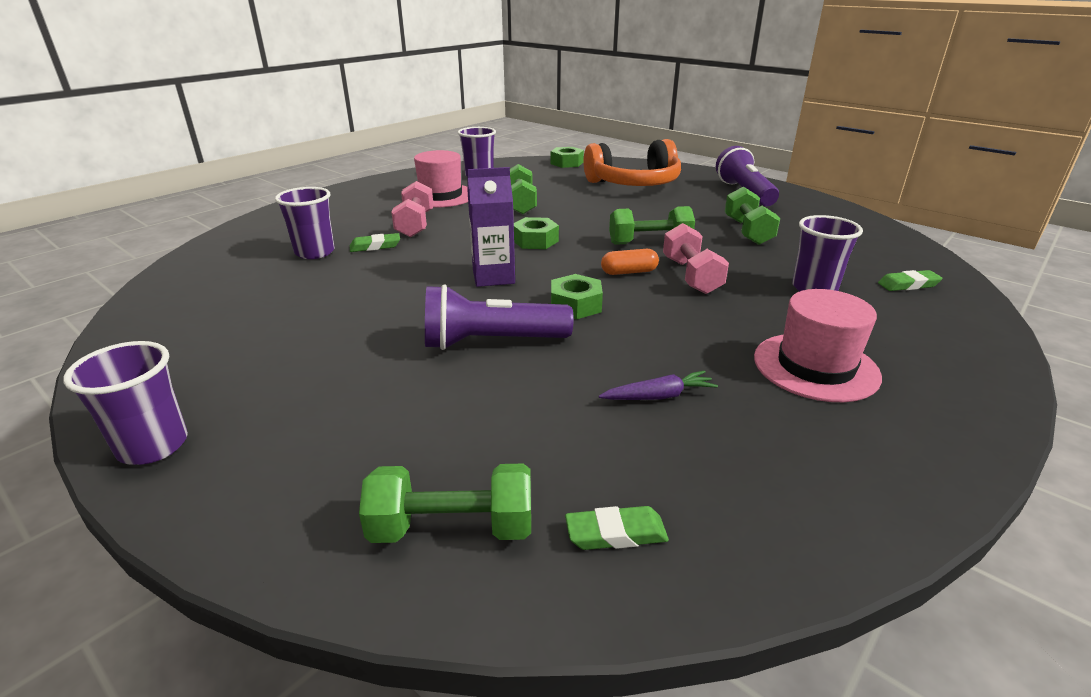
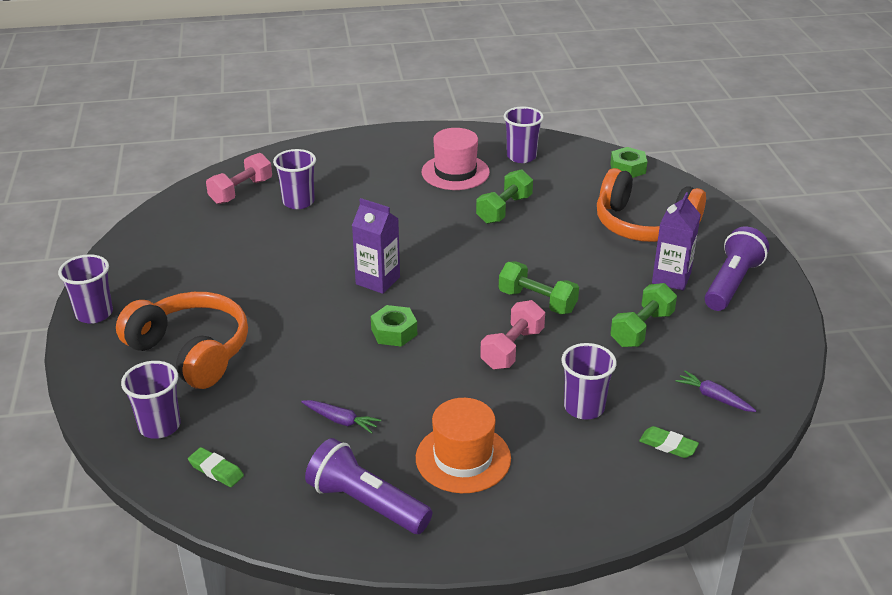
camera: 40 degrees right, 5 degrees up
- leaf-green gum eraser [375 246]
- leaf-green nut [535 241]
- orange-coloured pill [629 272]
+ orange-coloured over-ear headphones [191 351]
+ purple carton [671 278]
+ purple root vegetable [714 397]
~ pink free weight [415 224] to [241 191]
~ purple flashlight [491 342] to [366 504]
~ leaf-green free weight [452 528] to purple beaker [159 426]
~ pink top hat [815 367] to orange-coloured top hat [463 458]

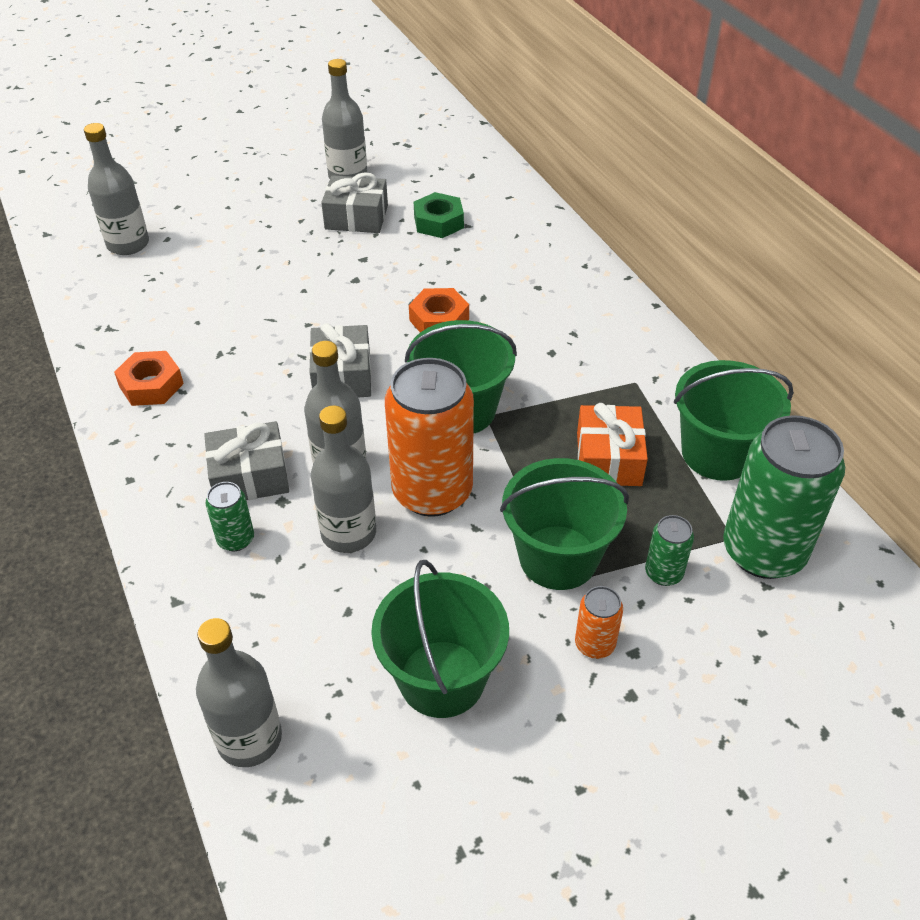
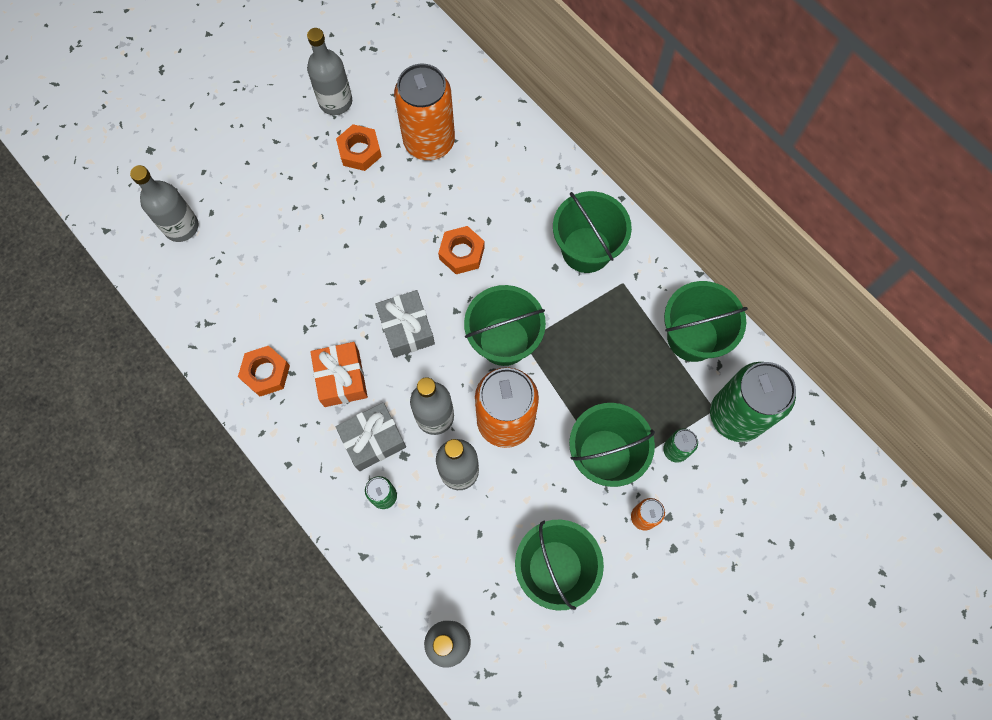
camera: 15 degrees left, 25 degrees up
+ leaf-green bucket [586 250]
~ orange-coloured wrapped gift [608 459] to [341 378]
~ grey wrapped gift [356 217] to orange-coloured nut [360 151]
~ leaf-green nut [438 222] to orange-coloured soda can [429 142]

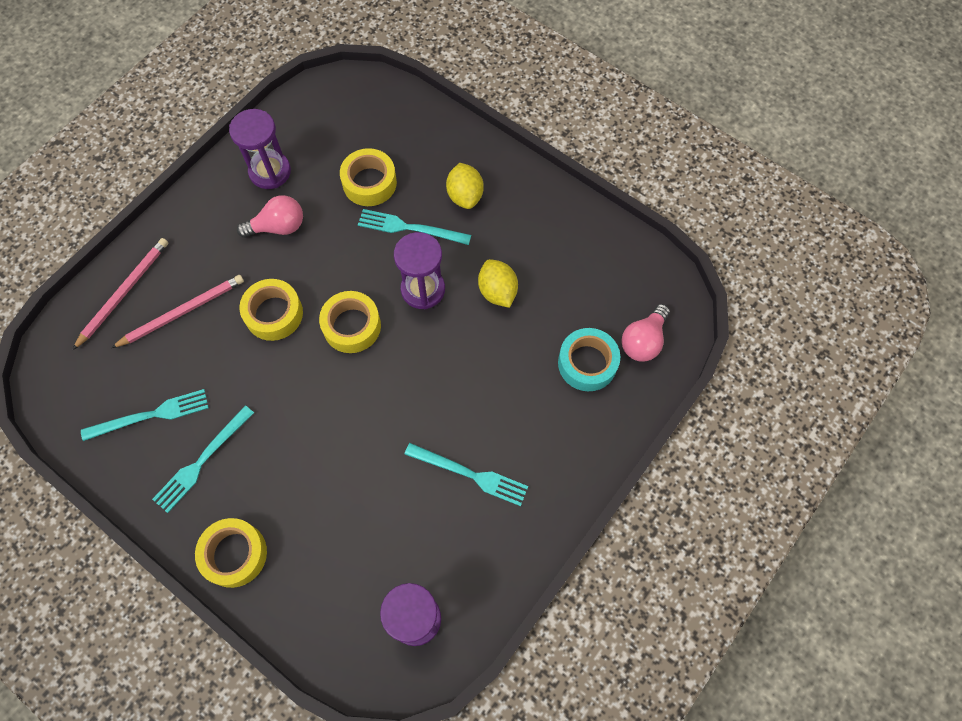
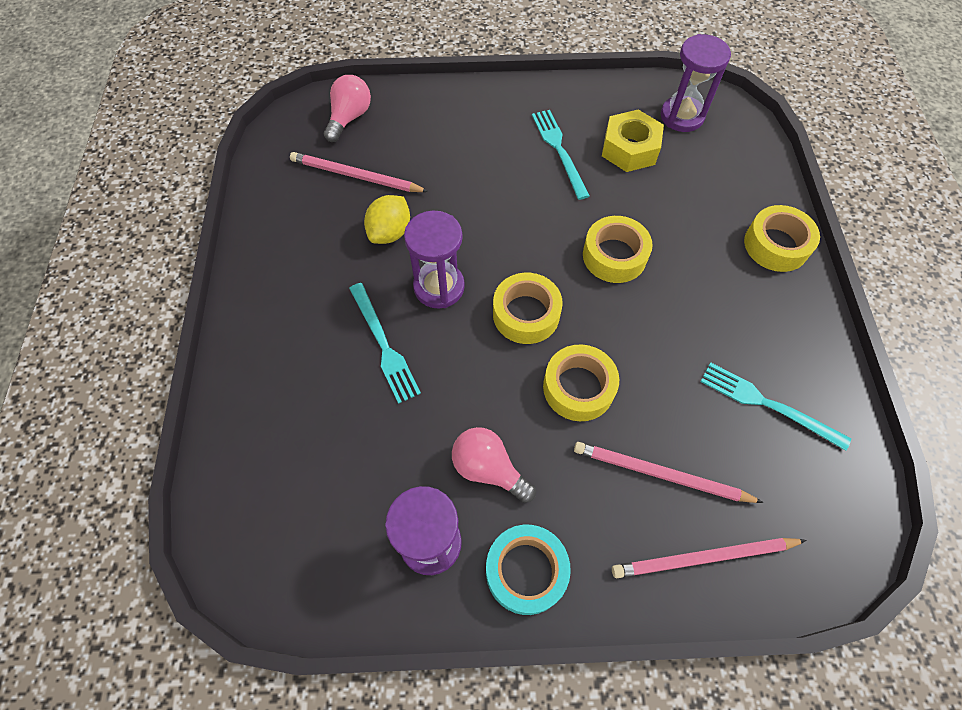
camera: 130 degrees left, 5 degrees down
- teal dinner fork [202 461]
- golden citrus fruit [465 196]
+ pink pencil [356 176]
+ golden nut [630 149]
~ golden sticky tape [369 183] to [614 256]
~ teal sticky tape [587 363] to [526 571]
~ pink lightbulb [643 341] = [349 118] 60 degrees counterclockwise

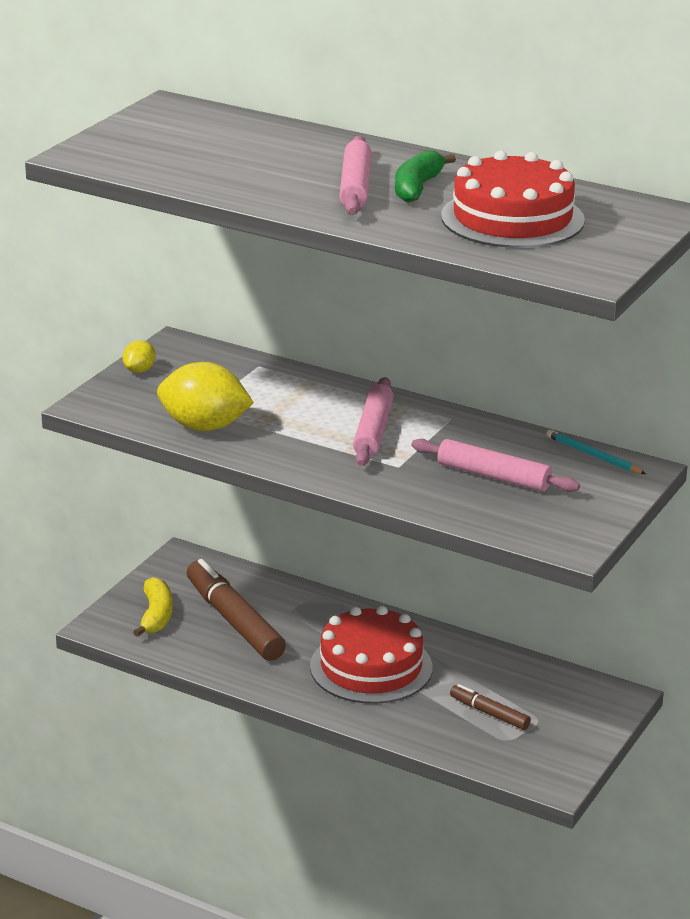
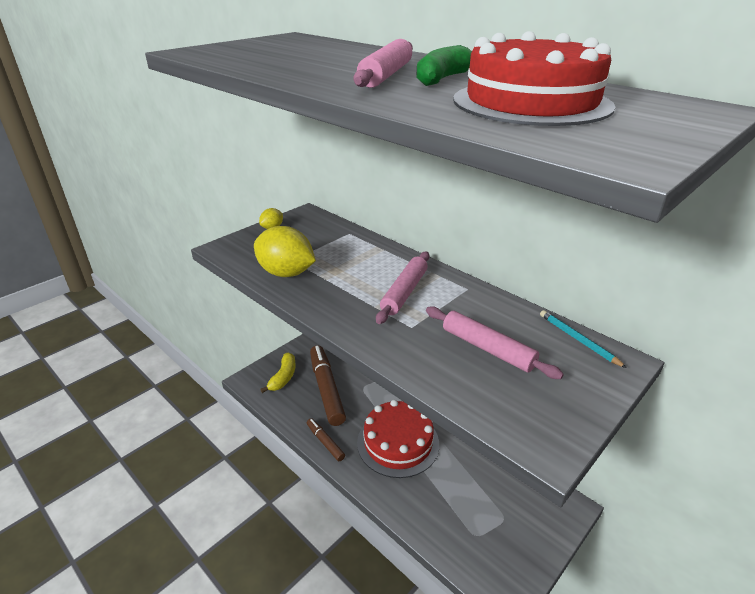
camera: 15 degrees right, 5 degrees up
~ russet marker [489 713] to [325 442]

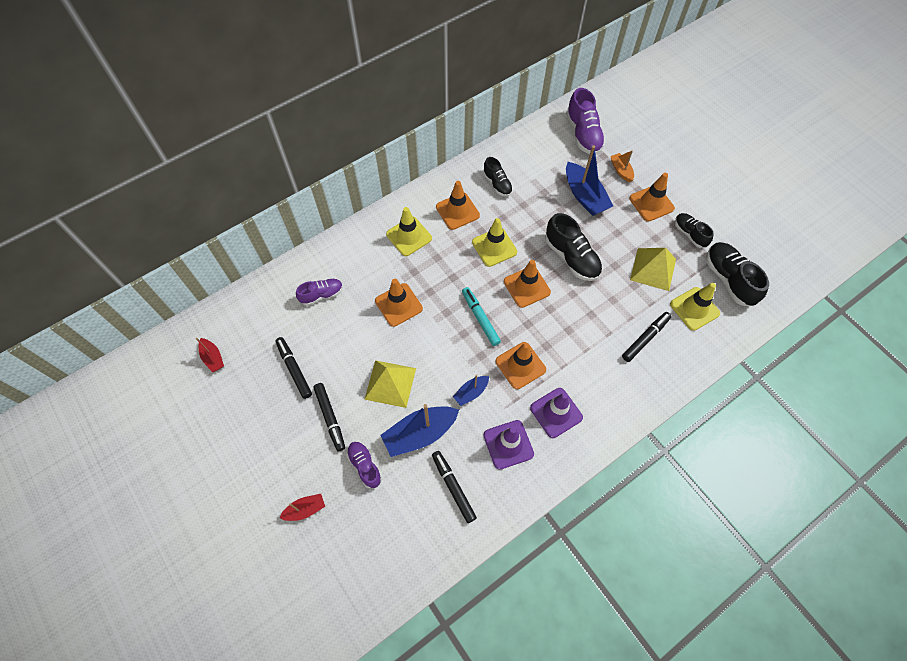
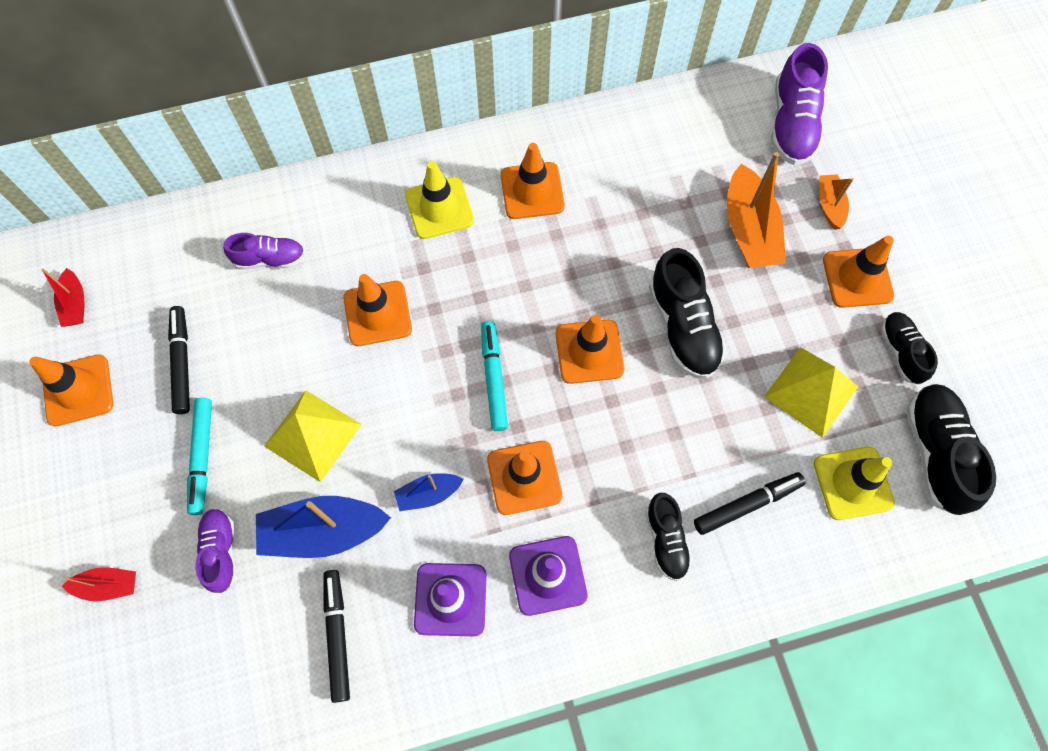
camera: 20 degrees right, 5 degrees up
- golden traffic cone [494 247]
+ orange-coloured traffic cone [78 390]
~ black sneaker [497 184] to [666 540]
~ black marker [330 418] to teal marker [202 457]
~ blue toy boat [584 196] to orange-coloured toy boat [749 230]

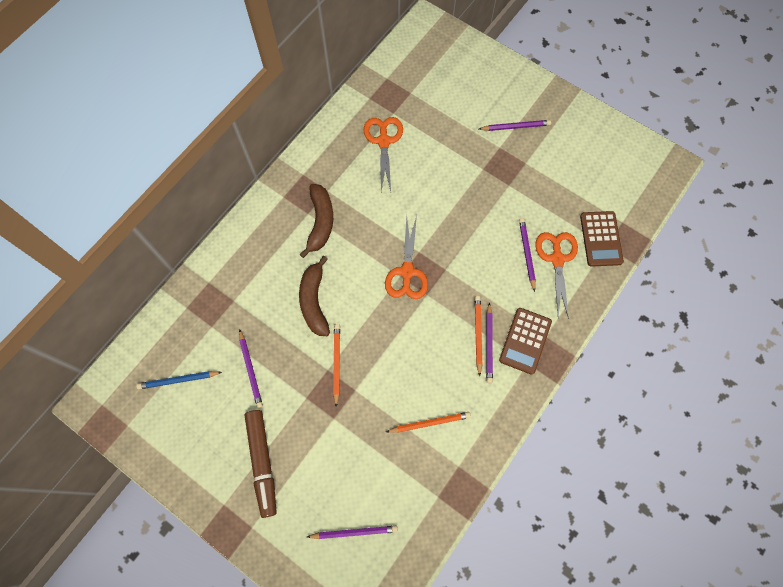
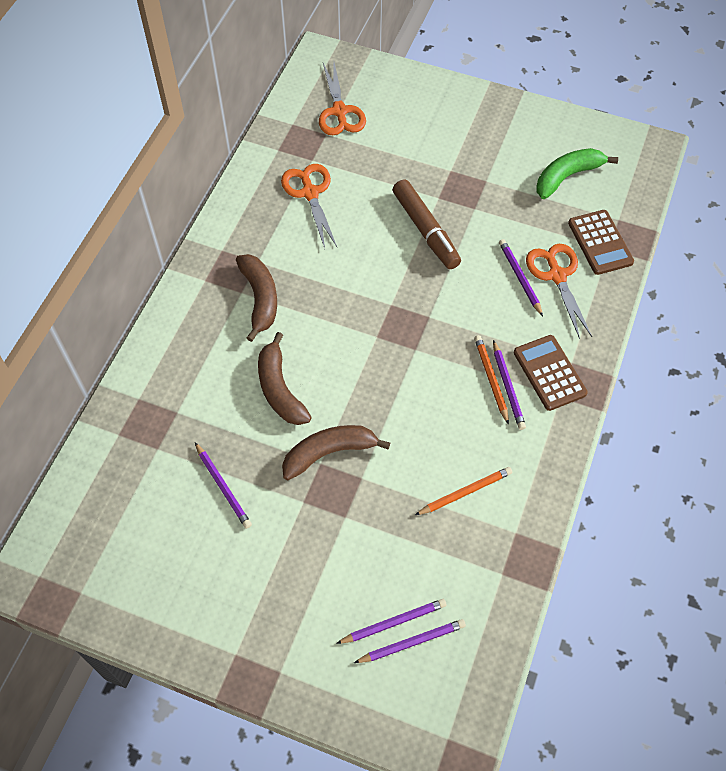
camera: 15 degrees left, 10 degrees down
- blue pencil [178 380]
+ leaf-green toy banana [567 177]
~ russet marker [262 462] to [425 230]
~ orange-coloured scissors [407 272] to [339 111]
~ purple pencil [515 127] to [394 622]
~ orange-coloured pencil [336 363] to russet toy banana [329 453]
~ russet calculator [525 341] = [549 373] 150 degrees clockwise

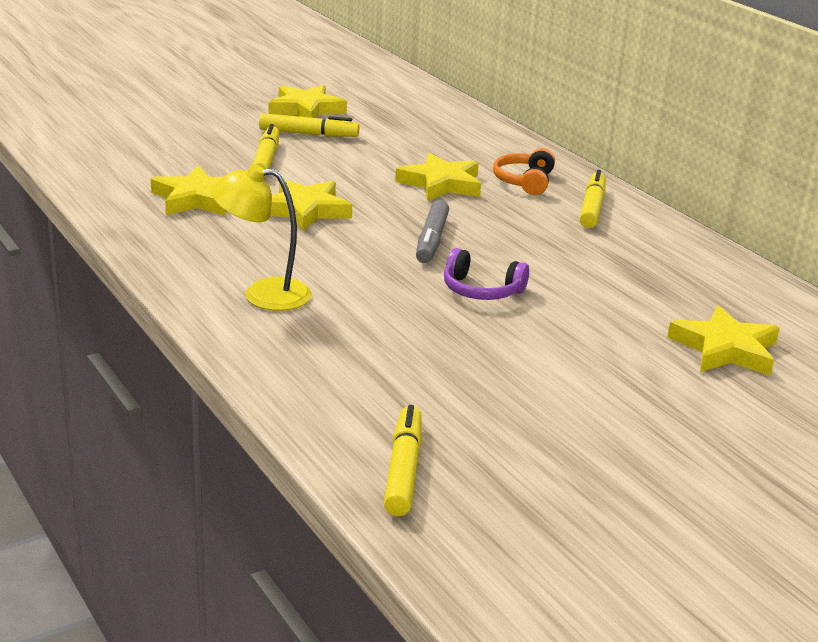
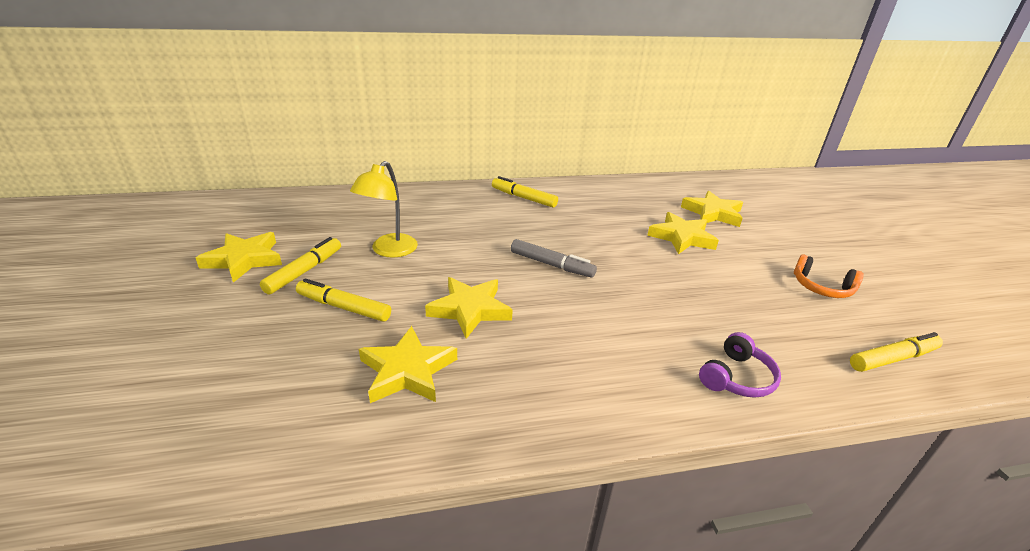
camera: 70 degrees left, 5 degrees up
~ golden reading lamp [263 294] to [389 251]
~ golden five-pointed star [441 184] to [682 237]
~ purple over-ear headphones [481 290] to [737 377]
~ orange-coloured over-ear headphones [524 182] to [822 287]
~ golden marker [403 470] = [892 359] 135 degrees clockwise

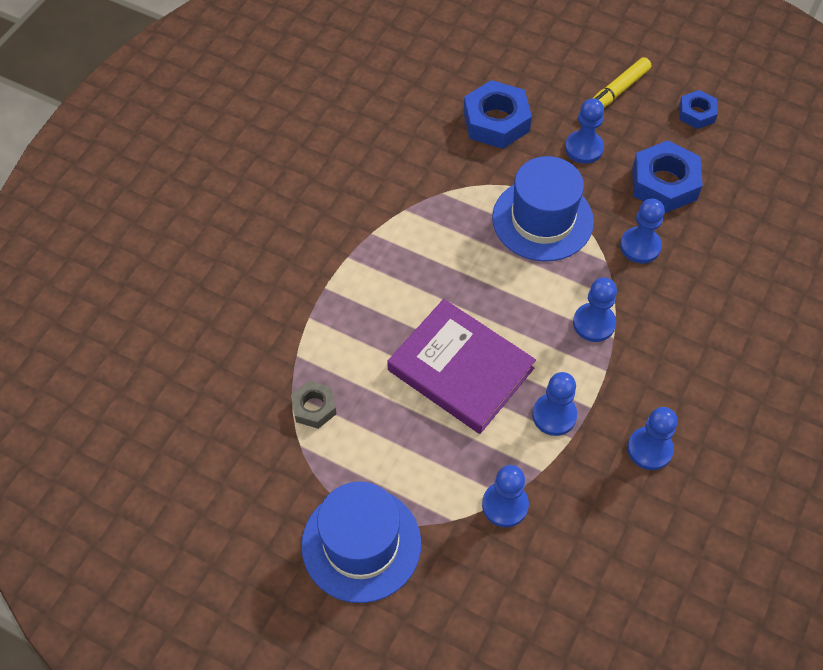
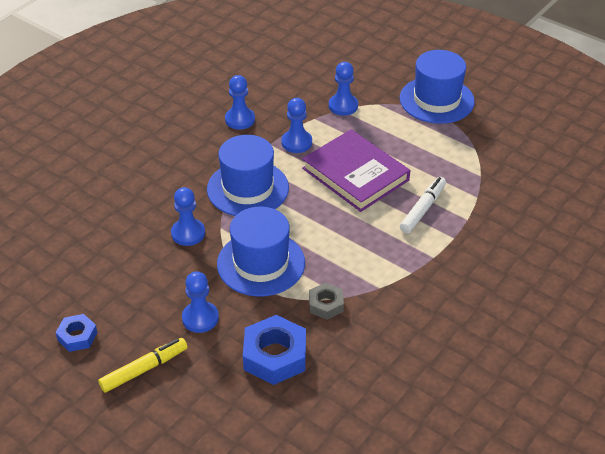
camera: 170 degrees left, 15 degrees down
- blue nut [664 183]
+ pure white marker [423 209]
~ grey nut [314 407] to [326 305]
~ blue chess pawn [594 323] to blue top hat [248 188]

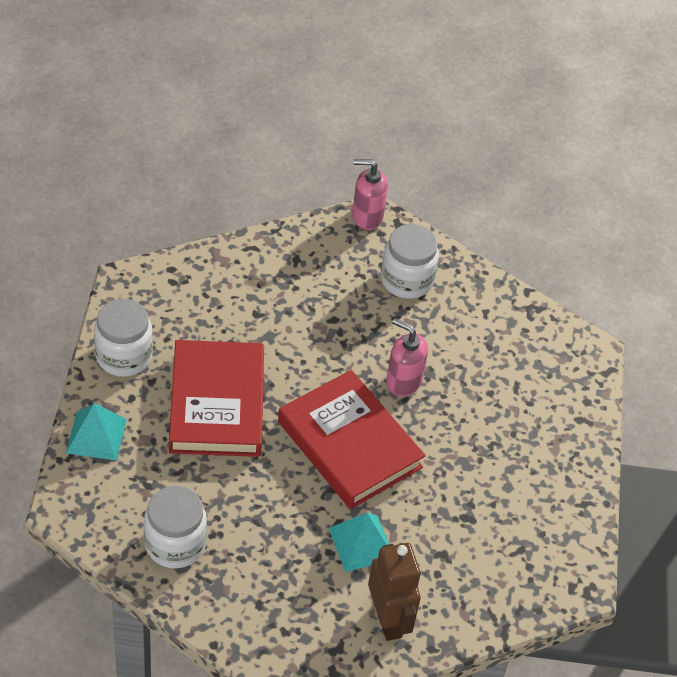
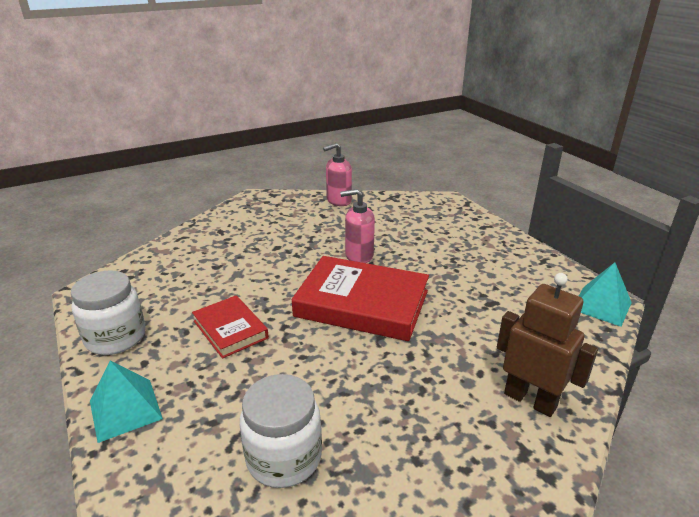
camera: 30 degrees left, 20 degrees down
- pure white preserve jar [407 280]
~ teal pyramid shape [361 543] to [601 305]
~ pink pump bottle [367 217] to [338 201]
~ crimson hardback [217 404] = [230 329] x0.55

